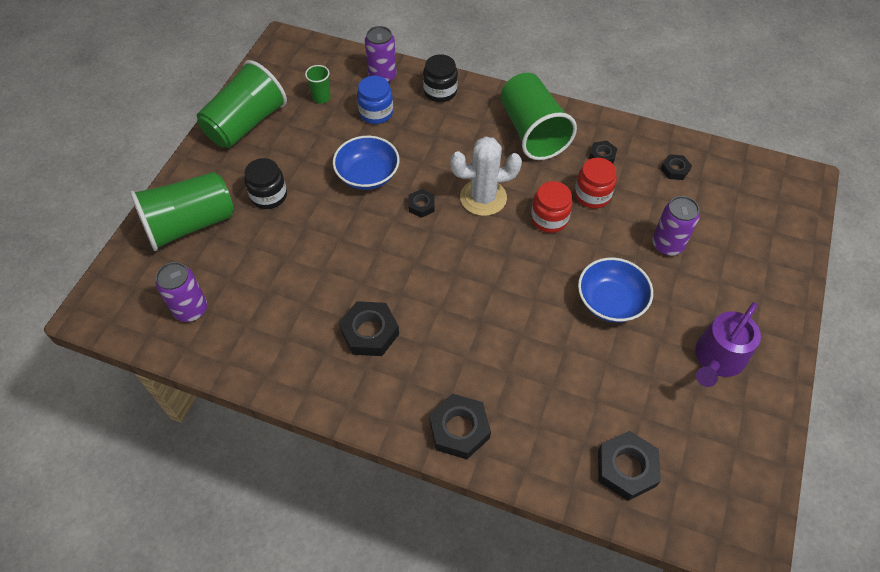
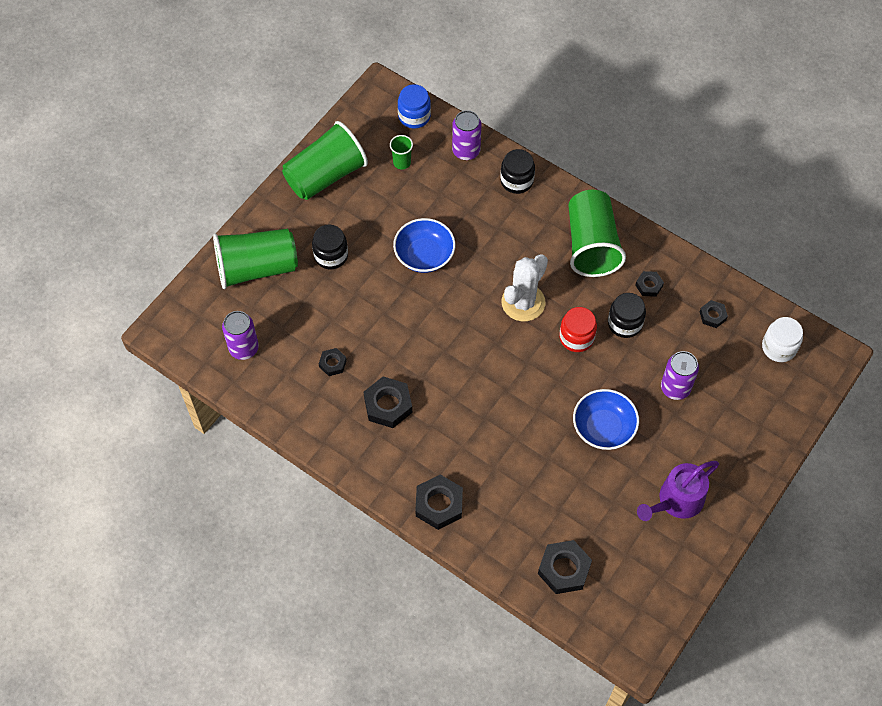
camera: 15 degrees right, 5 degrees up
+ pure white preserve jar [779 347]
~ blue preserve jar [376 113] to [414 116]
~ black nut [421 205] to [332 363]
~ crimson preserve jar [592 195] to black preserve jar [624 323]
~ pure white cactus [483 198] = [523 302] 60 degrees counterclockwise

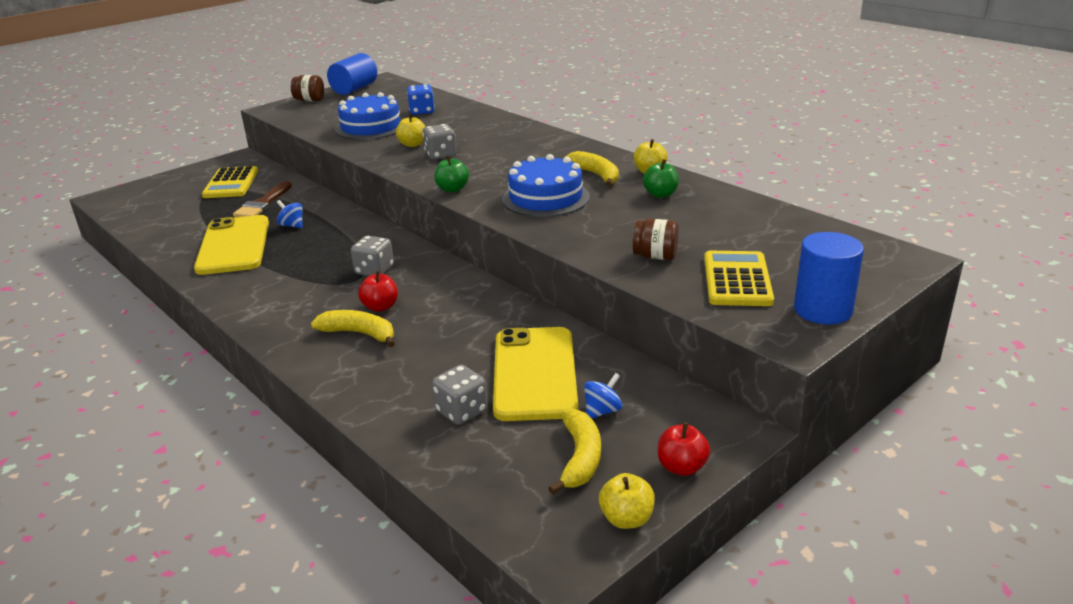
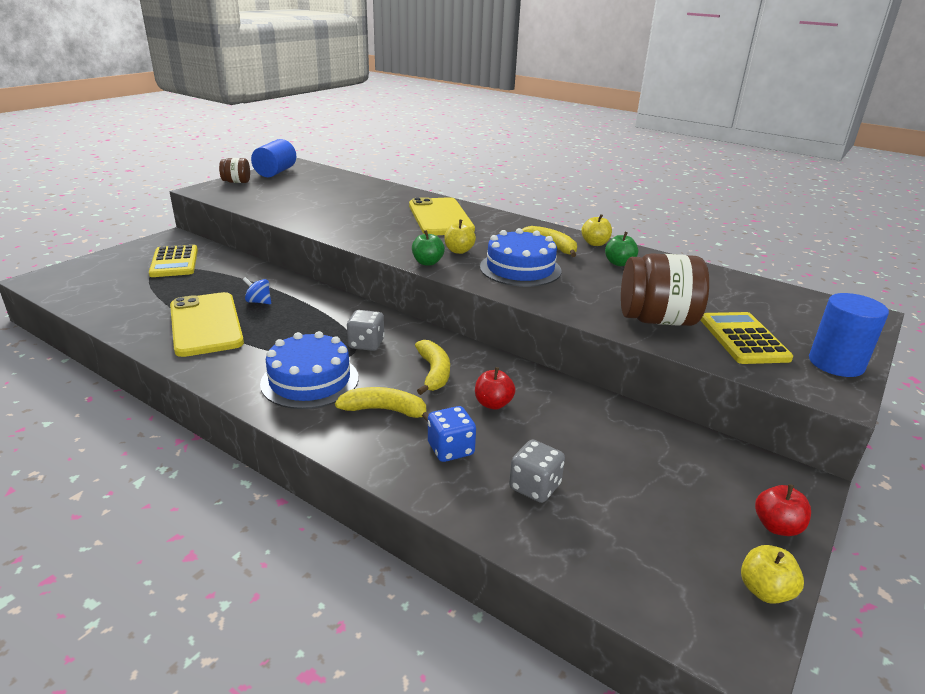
camera: 15 degrees left, 0 degrees up
- russet paintbrush [263 204]
- grey die [440 155]
- blue whirligig [602 411]
~ blue layer cake [371 127] to [310 380]
~ crimson apple [380 307] to [493 404]
~ golden apple [413 144] to [459 251]
~ blue die [422 111] to [450 449]
~ golden smartphone [534 373] to [440 217]
~ golden toy banana [580 458] to [434 373]
~ russet preserve jar [655 256] = [657 320] x1.88

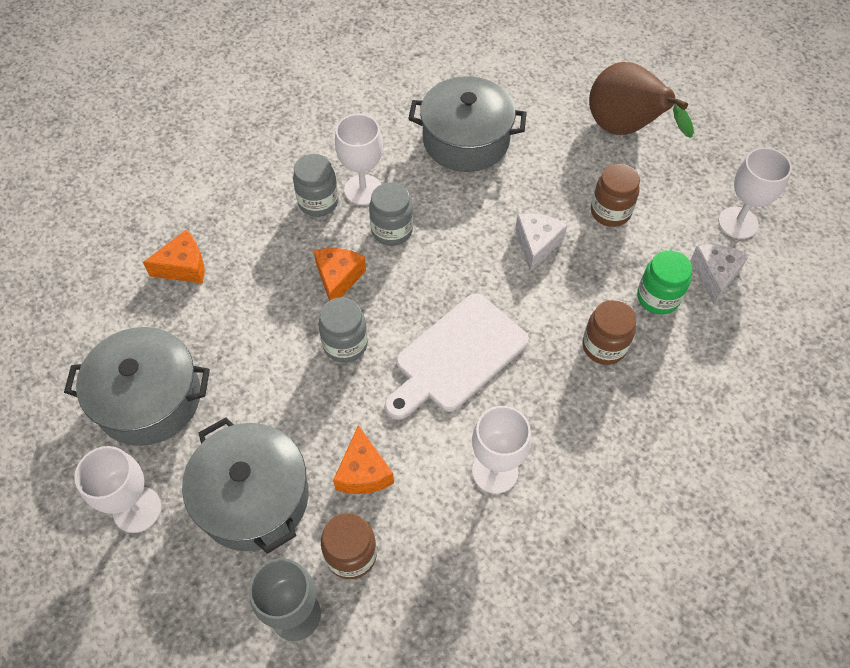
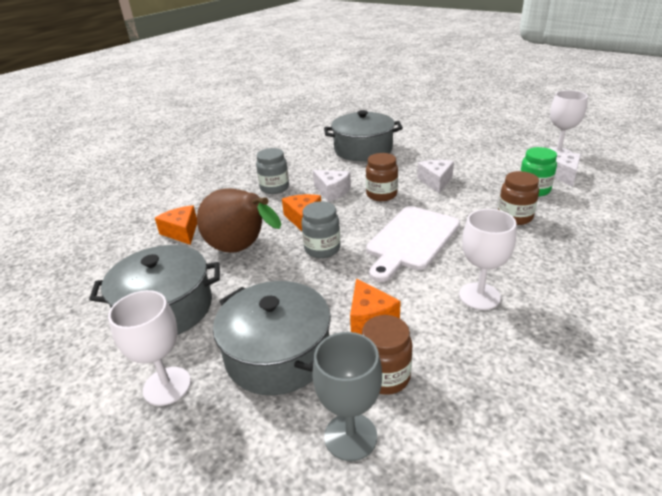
camera: 10 degrees left, 25 degrees down
- pure white goblet [363 190]
~ russet pear [624 130] to [241 249]
~ russet preserve jar [610 212] to [381 195]
~ grey preserve jar [392 230] to pure white piece of cheese [332 191]
~ orange-coloured piece of cheese [184 266] = [182 232] 90 degrees counterclockwise

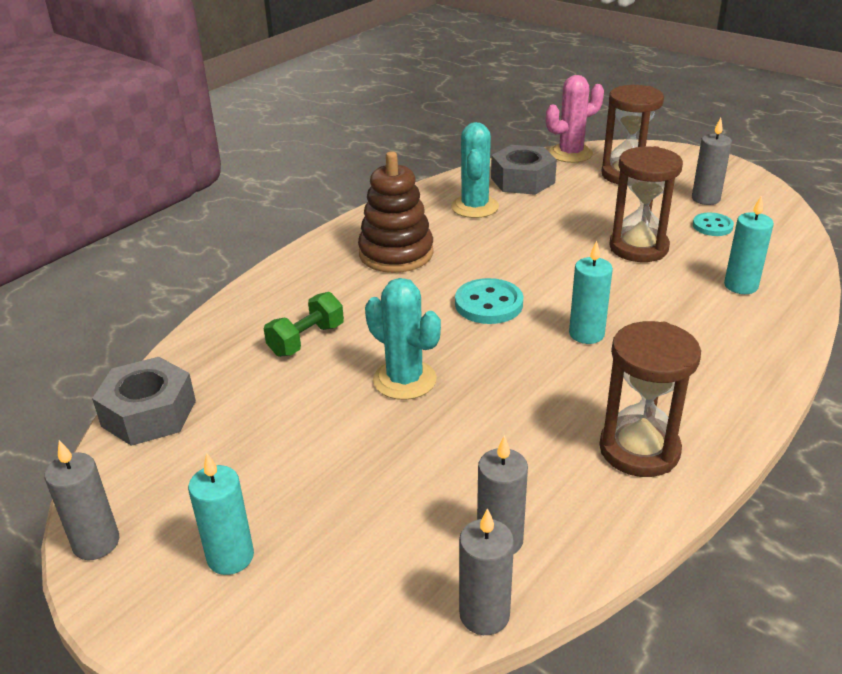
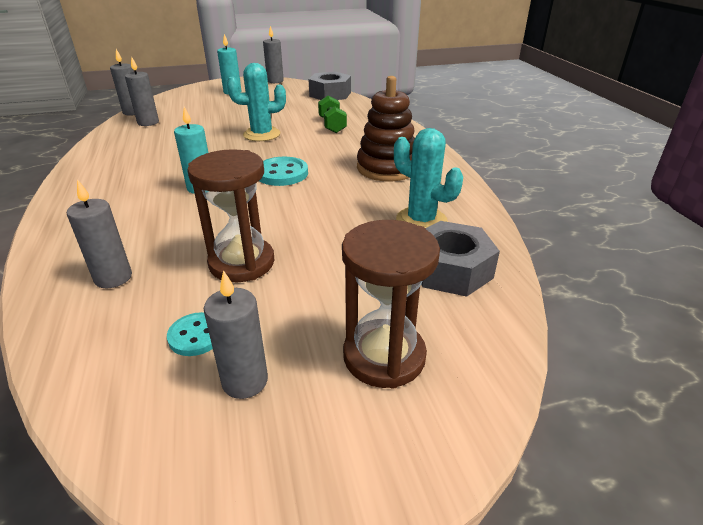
camera: 125 degrees right, 0 degrees up
- pink cactus [570 154]
- russet hourglass [639 450]
~ teal candle [741 286] to grey candle [113 278]

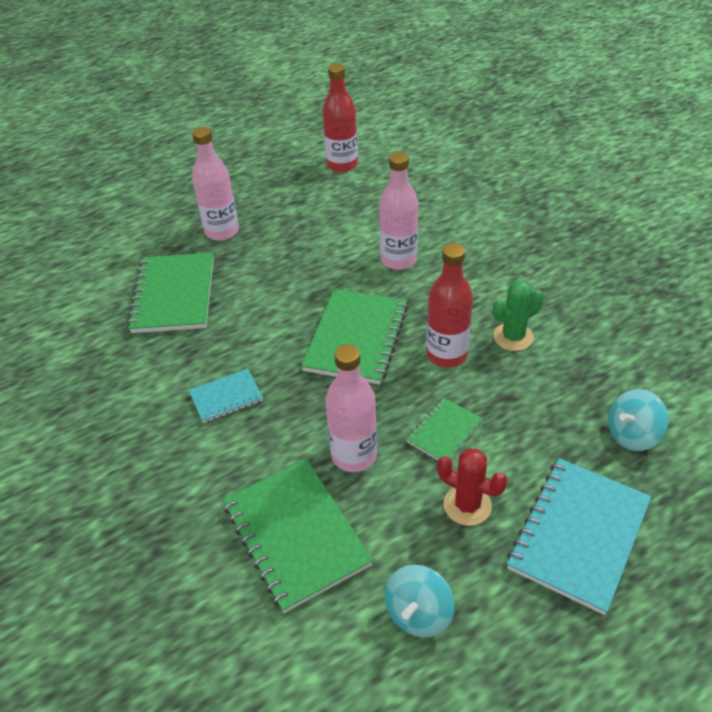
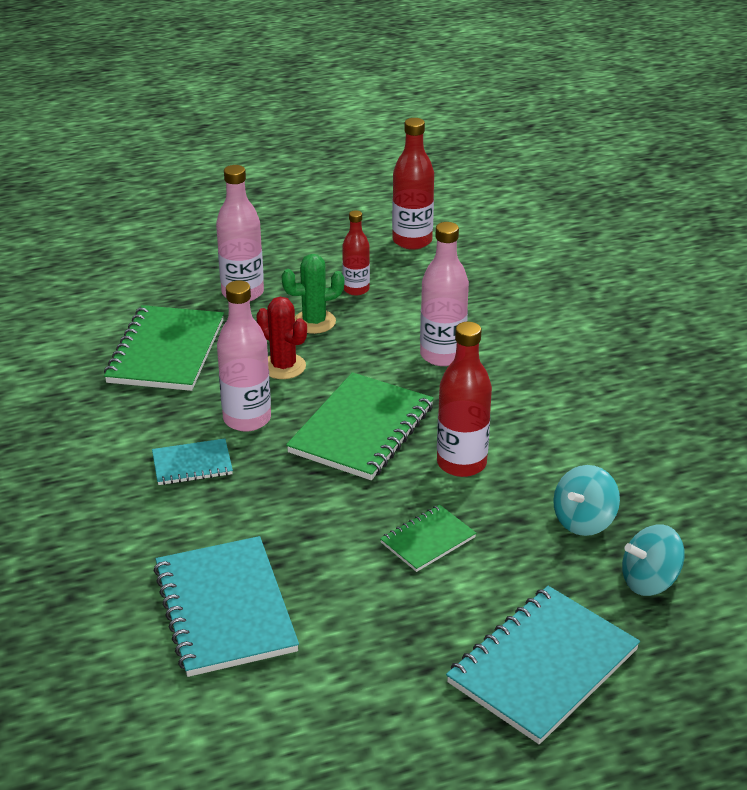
camera: 10 degrees right, 10 degrees down
+ crimson drink bottle [356 289]
~ pink drink bottle [354 455] to [247 419]
~ teal whirligig [418 613] to [583 521]
~ crimson cactus [467 505] to [283 366]
~ leaf-green cactus [513 337] to [314 322]
~ leaf-green exercise book [296 534] to teal exercise book [225 609]

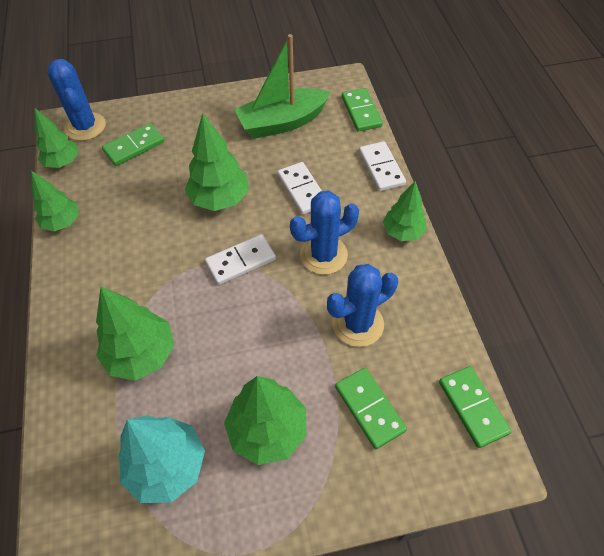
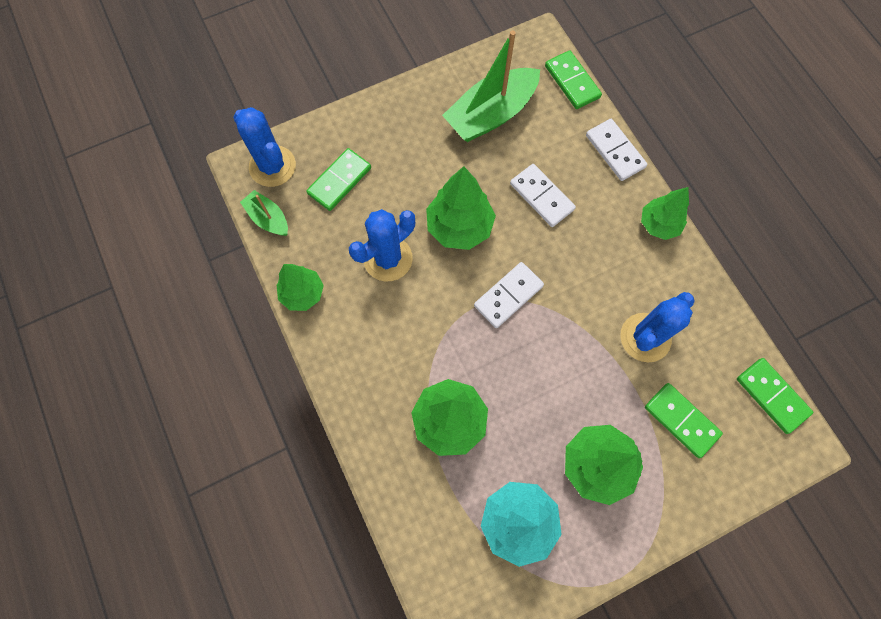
camera: 15 degrees left, 15 degrees up
~ blue cactus [323 255] to [388 259]
~ leaf-green toy tree [63 162] to leaf-green toy boat [268 218]

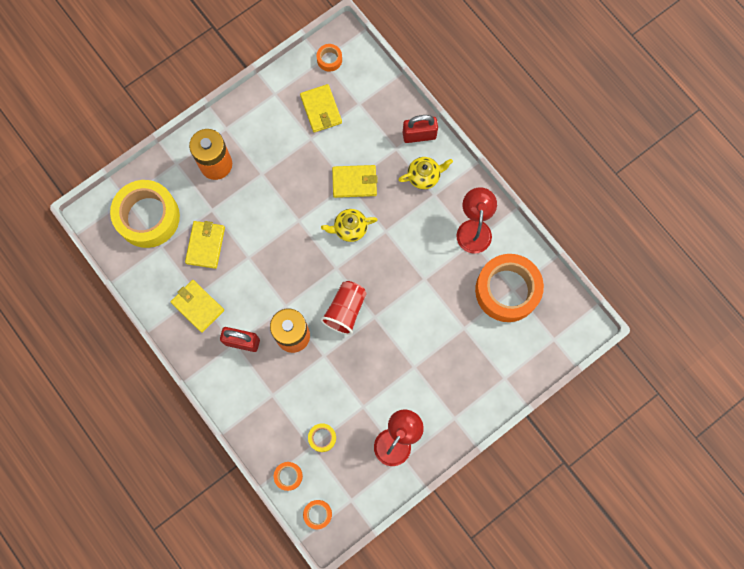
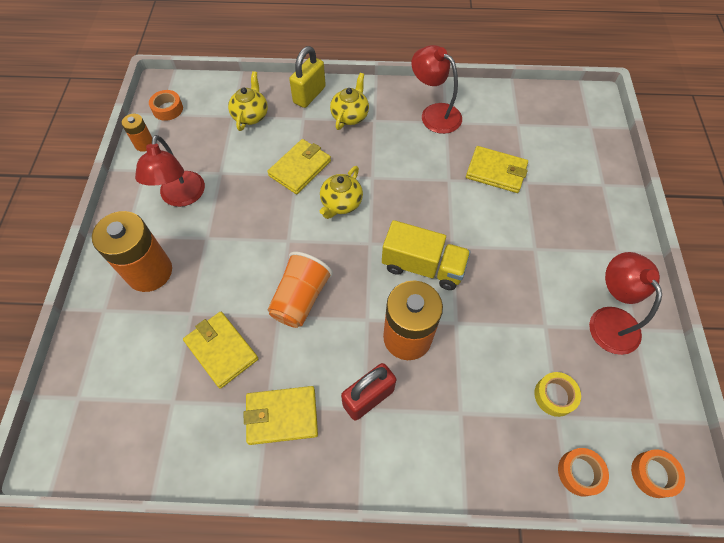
camera: 50 degrees left, 15 degrees down
- golden sticky tape [148 217]
- orange-coloured sticky tape [507 290]
+ orange-coloured battery [144 144]
+ crimson reading lamp [181 197]
+ golden tea pot [251 115]
+ orange-coloured beaker [300 298]
~ golden card wallet [321 109] to [496 172]
~ crimson beaker [345 310] to golden truck [423 266]
~ crimson lock [419 135] to golden lock [309 95]

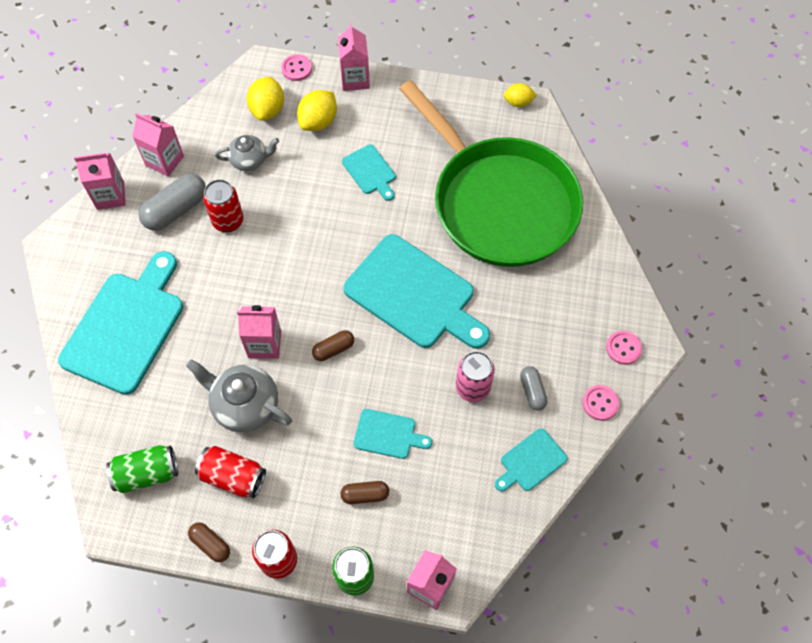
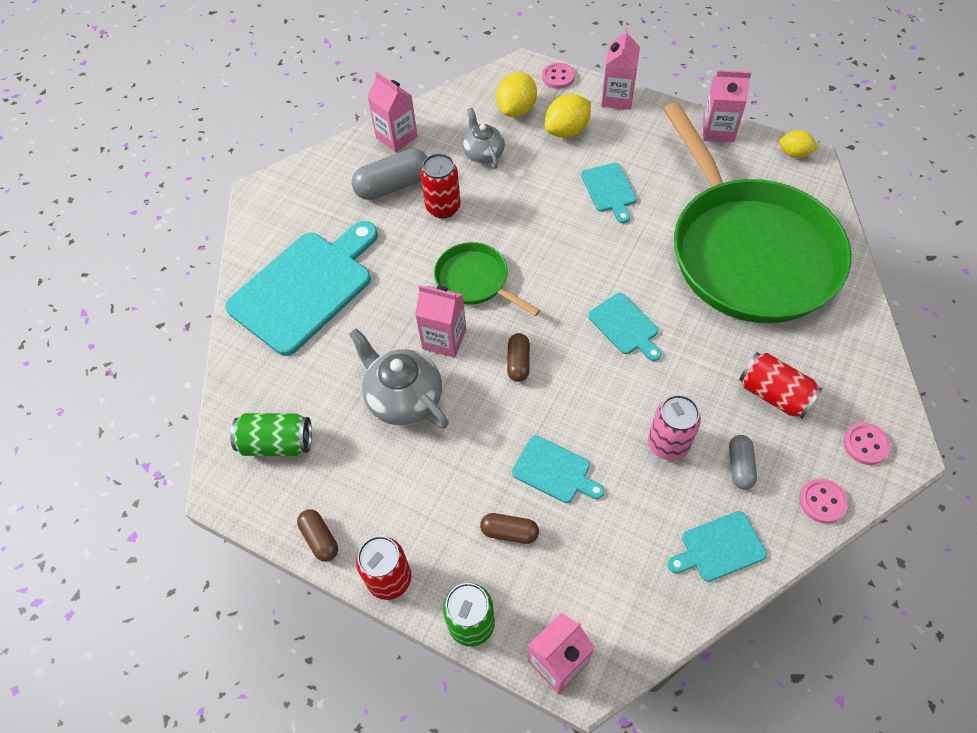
camera: 20 degrees right, 5 degrees down
+ leaf-green frying pan [475 281]
~ pink carton [110 195] to [718 130]
~ crimson soda can [233 477] to [774 394]
~ grey tea pot [249 160] = [483 154] 120 degrees counterclockwise
~ russet pill [333 349] = [518 362] 75 degrees counterclockwise
~ teal cutting board [414 294] = [625 326] x0.47

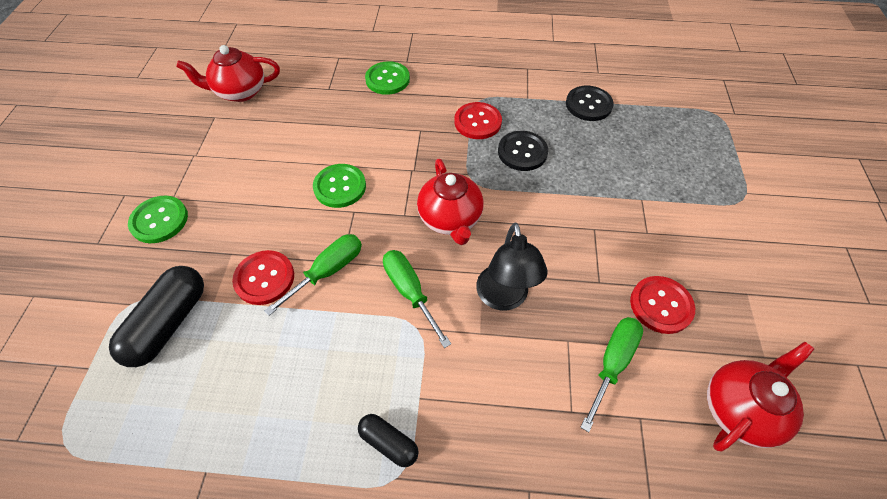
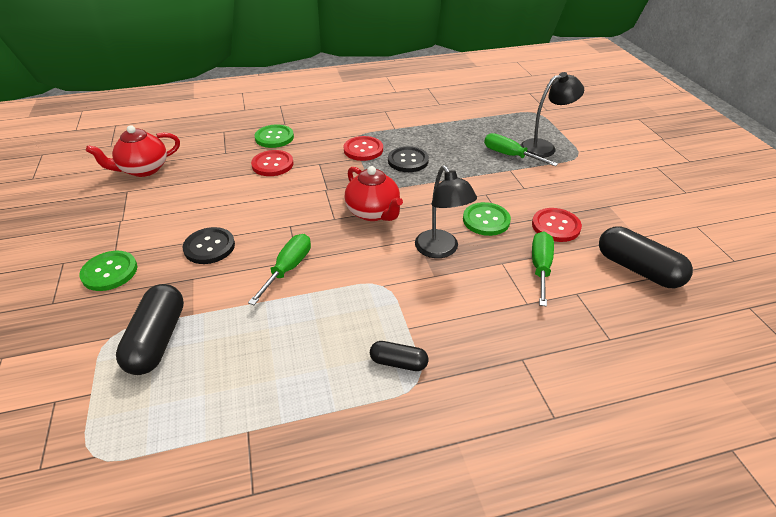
camera: 20 degrees left, 15 degrees down
+ black reading lamp [544 147]
~ crimson button [264 278] to [272 164]
~ leaf-green button [340 187] to [486 220]
~ leaf-green flat screwdriver [410 291] to [510 155]
~ black button [588 105] to [209 247]
~ crimson tea pot [739 408] to black pill [638 269]

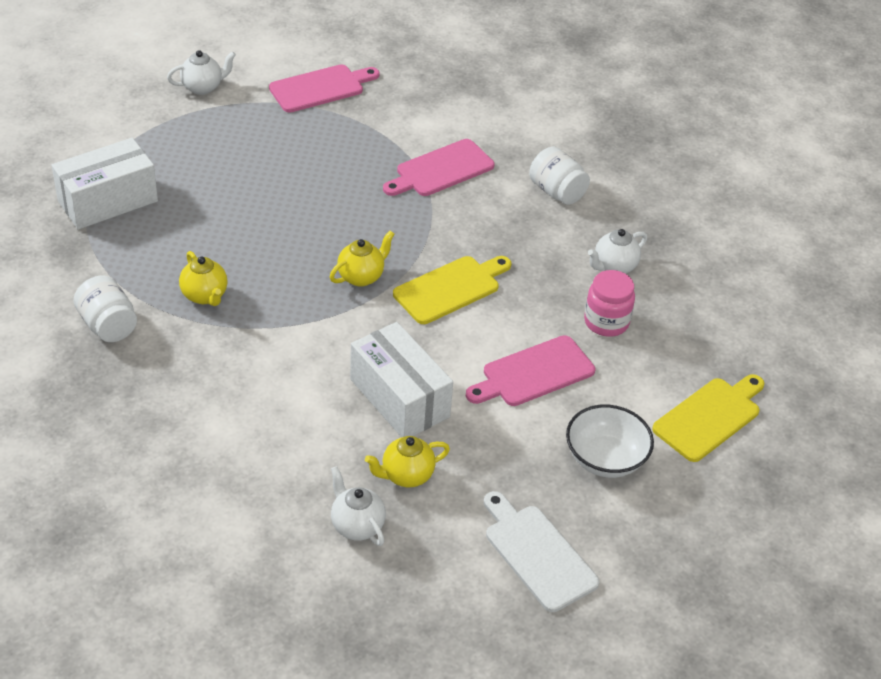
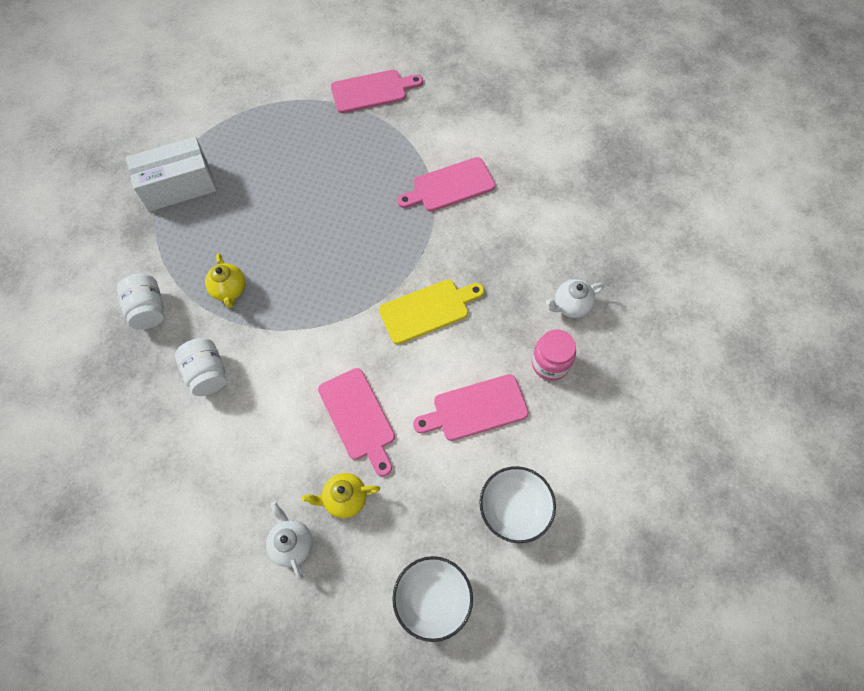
camera: 15 degrees right, 20 degrees up
- pure white tea pot [203 87]
- golden tea pot [361 276]
- golden cutting board [710 417]
~ pure white preserve jar [557 192] to [207 374]
~ pure white parcel [399 398] to pink cutting board [358 418]
~ pure white cutting board [537 554] to pure white bowl [432 600]

